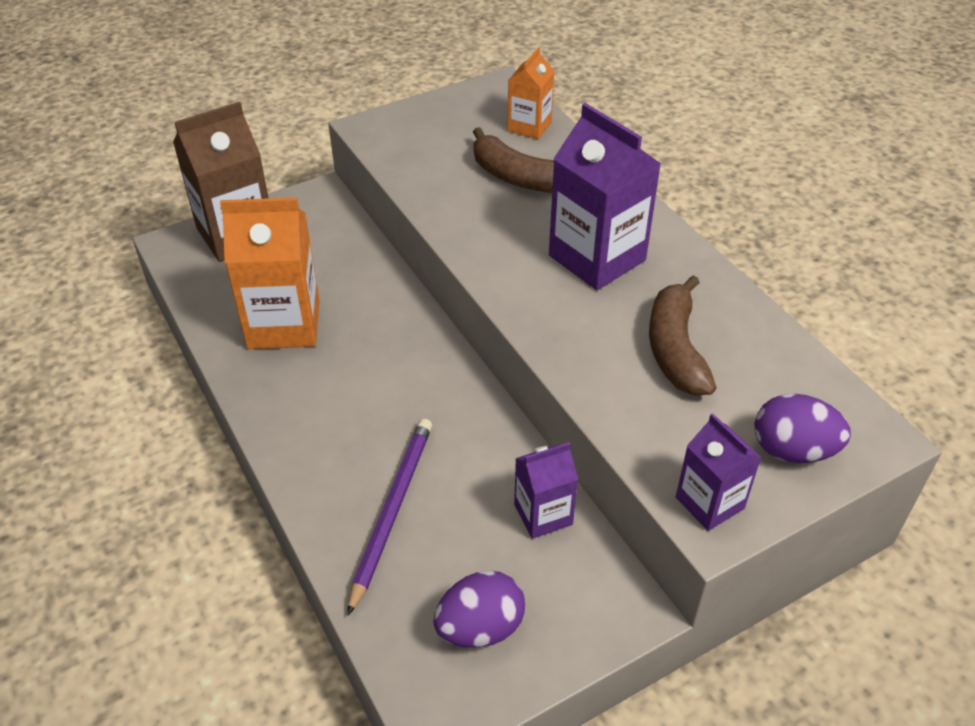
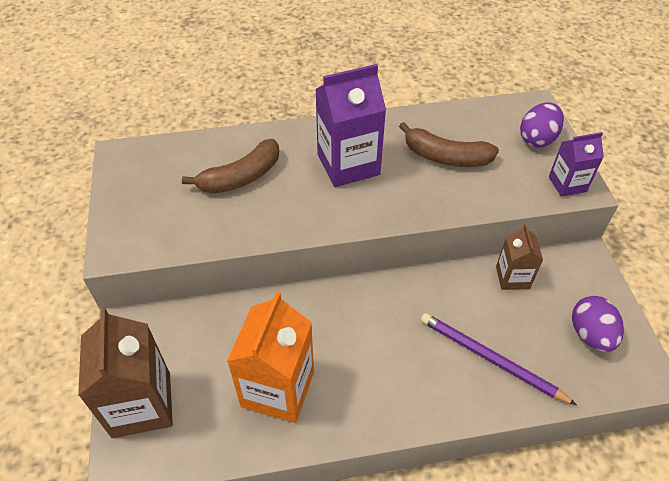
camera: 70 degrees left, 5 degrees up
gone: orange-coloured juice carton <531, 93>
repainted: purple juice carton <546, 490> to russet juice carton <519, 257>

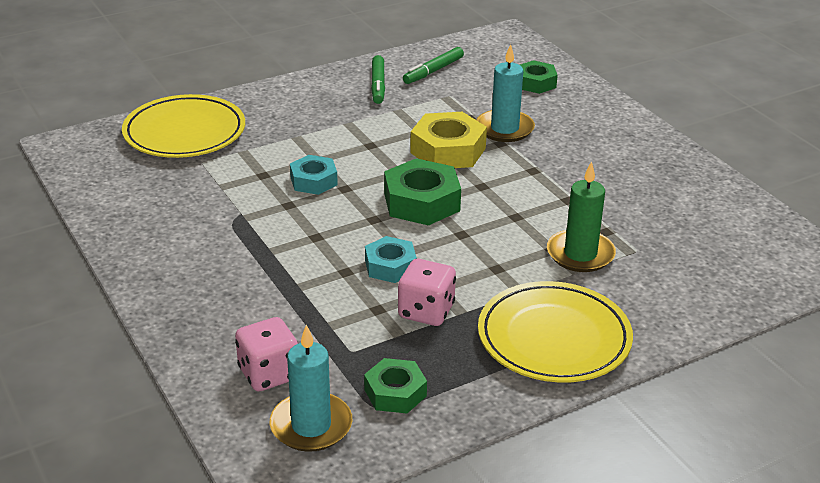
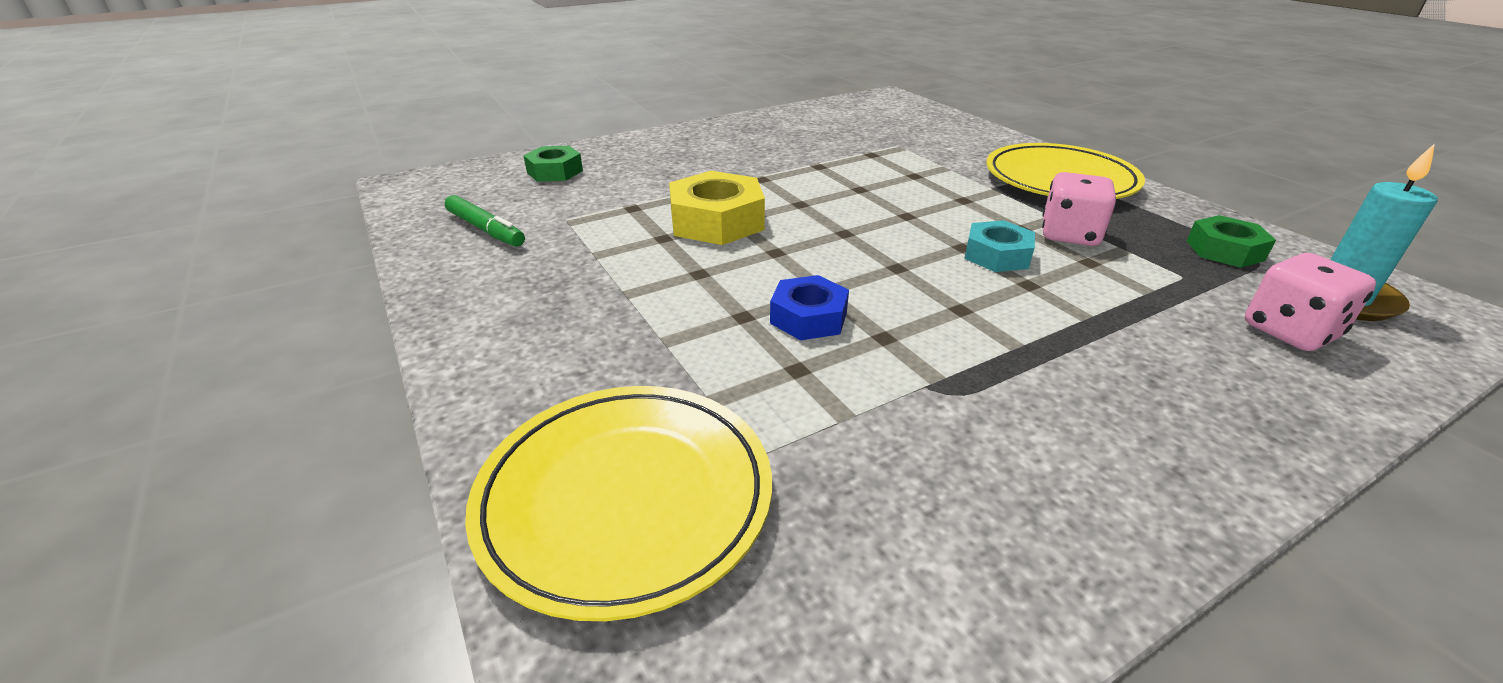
camera: 90 degrees left, 0 degrees up
gone: leaf-green marker pen <378, 79>; leaf-green hex nut <422, 192>; teal pillar candle <506, 93>; leaf-green pillar candle <581, 216>
repainted: teal hex nut <314, 175> to blue hex nut <809, 307>

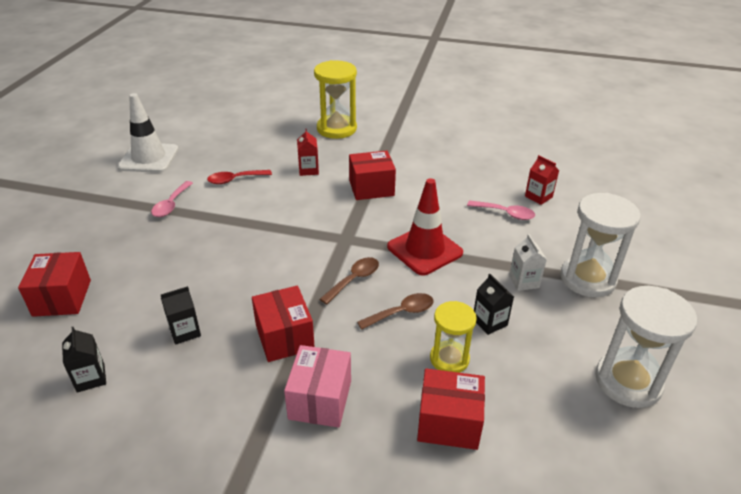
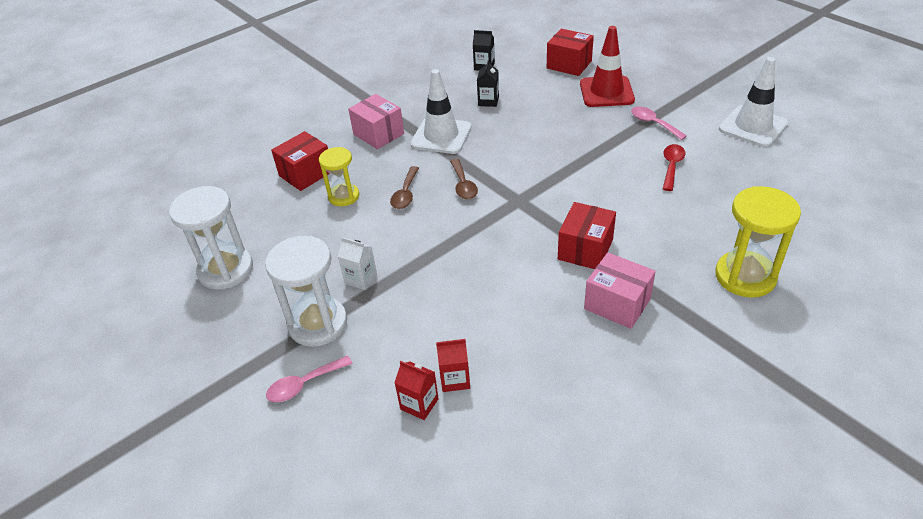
camera: 130 degrees right, 5 degrees up
gone: ebony juice carton <494, 304>
new: pink box <620, 290>
shifted: scarlet juice carton <308, 152> to <416, 390>; scarlet traffic cone <425, 226> to <607, 66>; pink spoon <501, 210> to <309, 379>
swapped: scarlet box <283, 324> to snow-white traffic cone <441, 111>

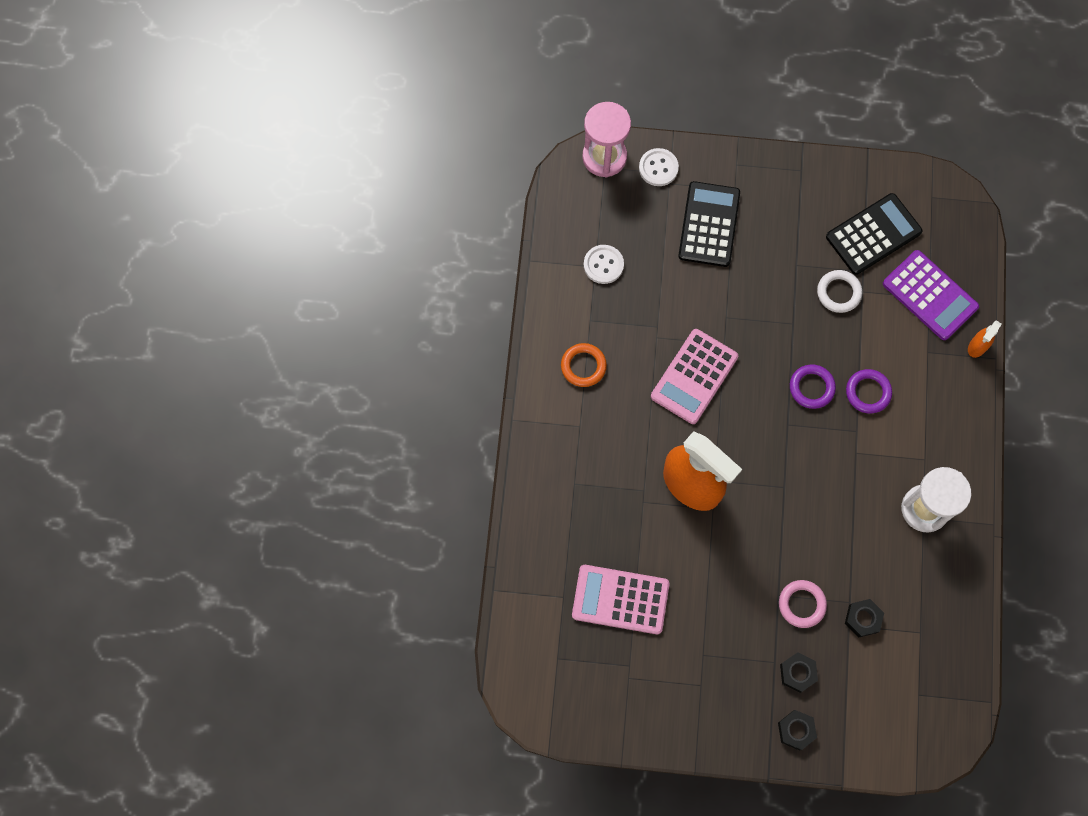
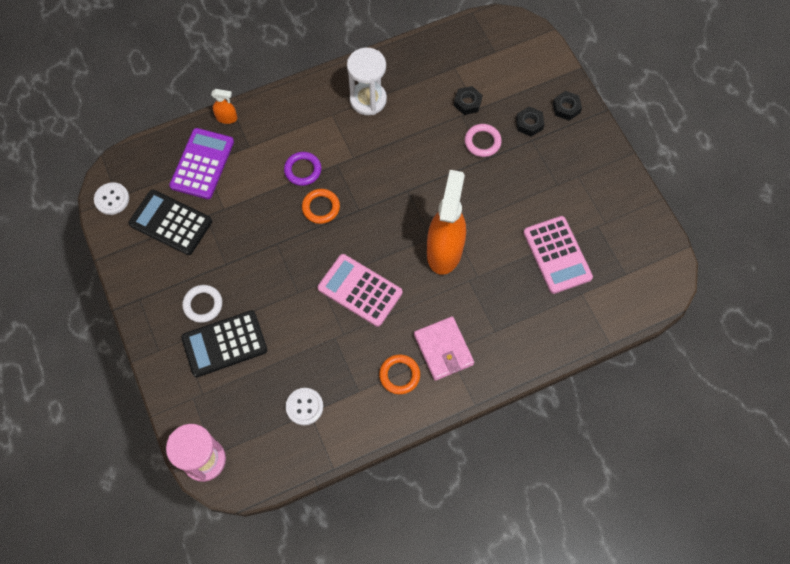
camera: 120 degrees left, 5 degrees down
new: pink billfold <444, 349>
shifted: snow-white shirt button <659, 167> to <111, 198>; snow-white torus <839, 291> to <202, 304>
repainted: purple torus <813, 387> to orange-coloured torus <321, 206>
rotated: pink pocket calculator <694, 376> = <360, 290> 150 degrees counterclockwise

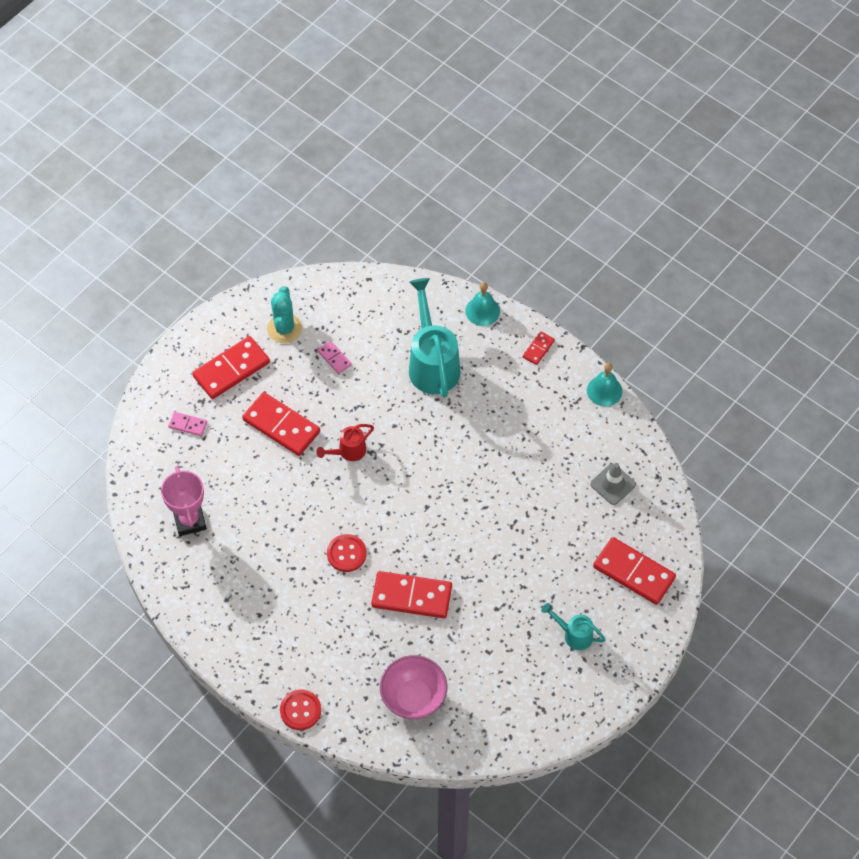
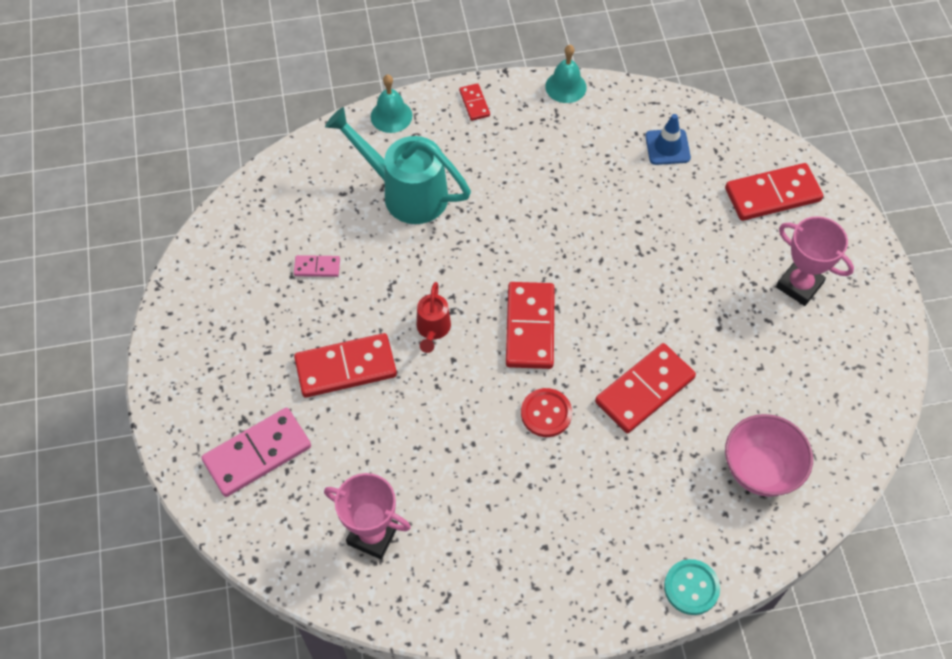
camera: 50 degrees left, 0 degrees up
gone: teal saguaro cactus <284, 314>
shifted: scarlet domino <231, 367> to <530, 325>
swapped: teal watering can <573, 626> to pink award cup <815, 261>
repainted: scarlet shirt button <300, 709> to teal shirt button <692, 587>; ash-grey traffic cone <613, 484> to blue traffic cone <668, 139>
scaled: pink domino <187, 424> = <256, 452> x2.04

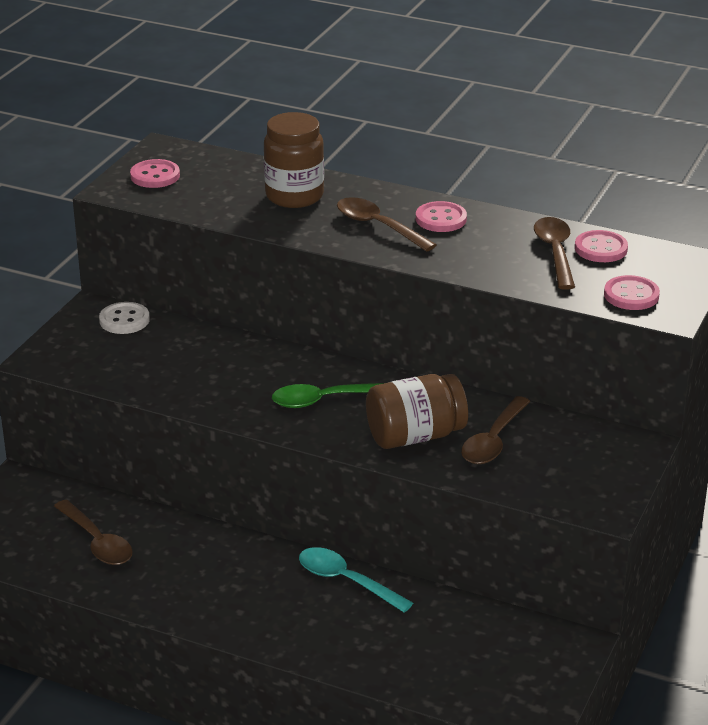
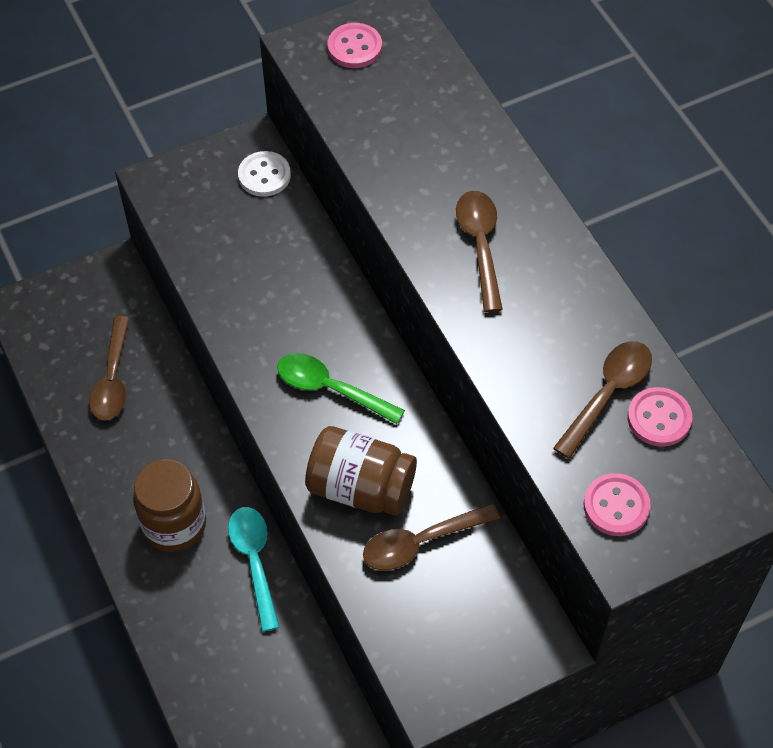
camera: 40 degrees right, 25 degrees up
gone: pink shirt button <441, 216>
shifted: russet preserve jar <294, 160> to <169, 505>

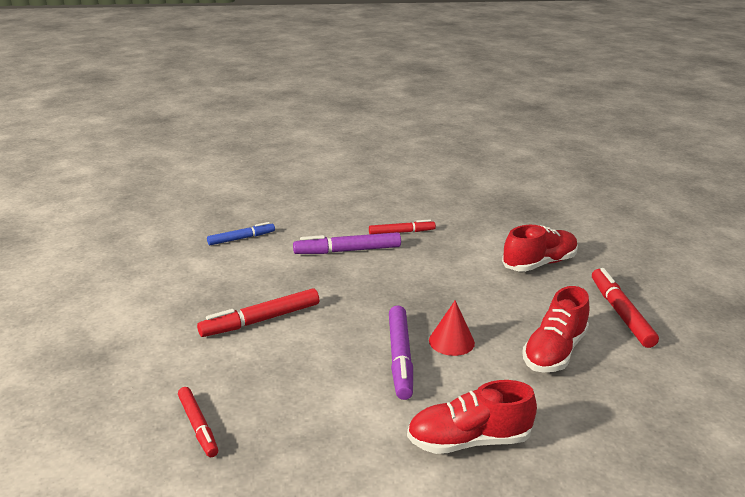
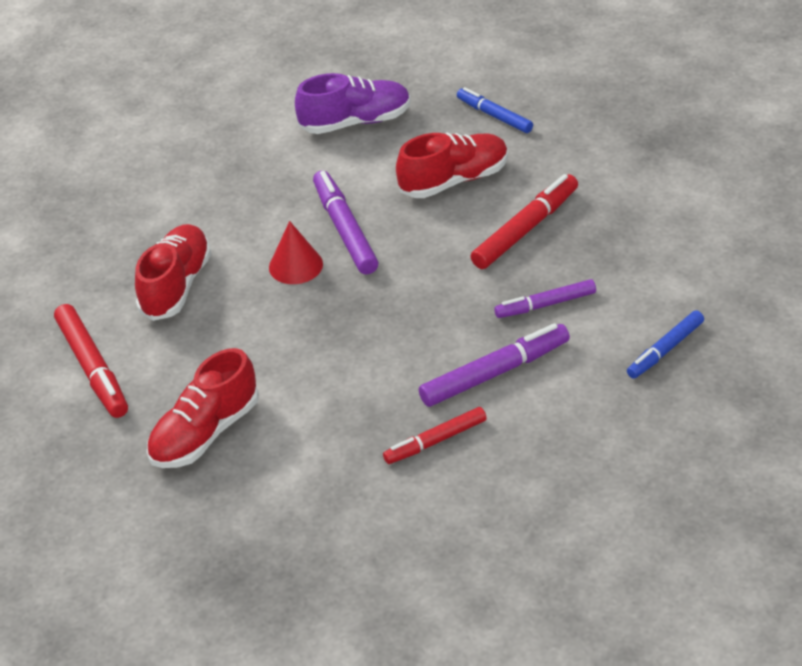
camera: 165 degrees right, 15 degrees up
new: purple lace-up shoe <353, 103>; purple marker pen <545, 298>
shifted: scarlet lace-up shoe <472, 417> to <452, 165>
repainted: scarlet marker pen <198, 422> to blue marker pen <495, 110>

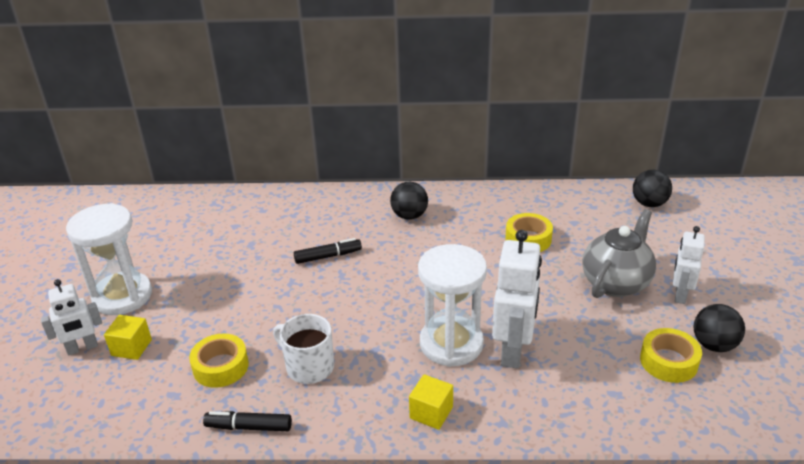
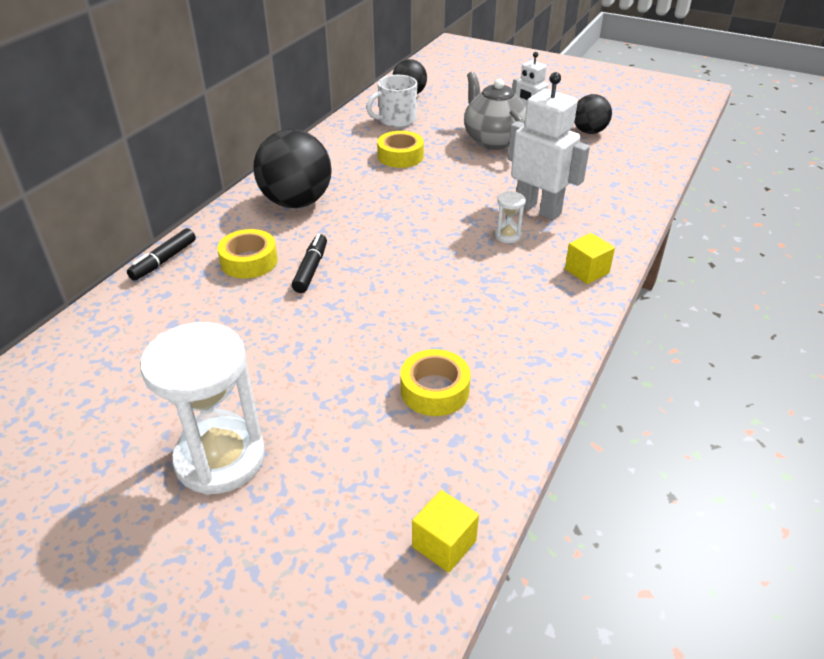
camera: 65 degrees left, 5 degrees up
gone: snow-white robot <71, 317>
shifted: bright yellow solid cube <128, 337> to <445, 531>; ebony marker pen <247, 421> to <161, 254>; snow-white coffee mug <303, 349> to <391, 101>; bright yellow tape <671, 355> to <247, 254>
scaled: ebony ball <409, 201> = <292, 168> x1.71; snow-white sandglass <452, 305> = <510, 217> x0.42

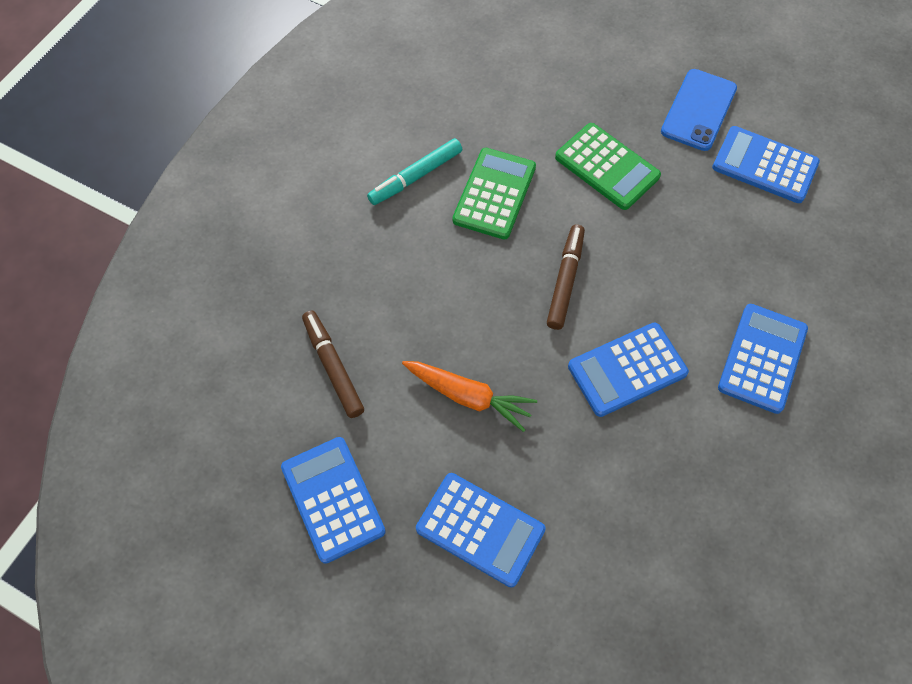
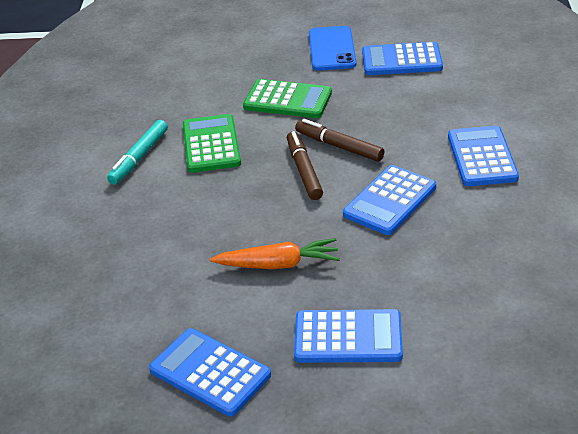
camera: 25 degrees left, 25 degrees down
shifted: russet marker pen <333, 364> to <339, 140>

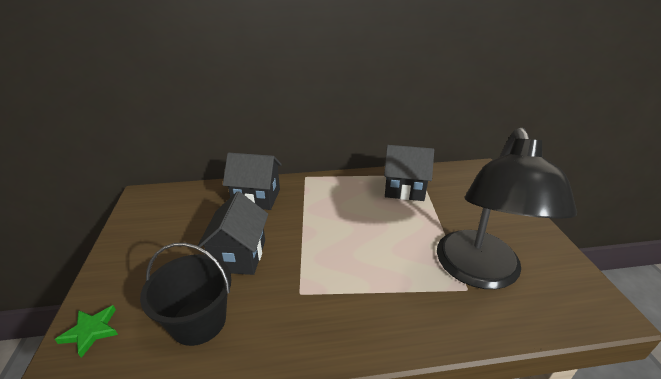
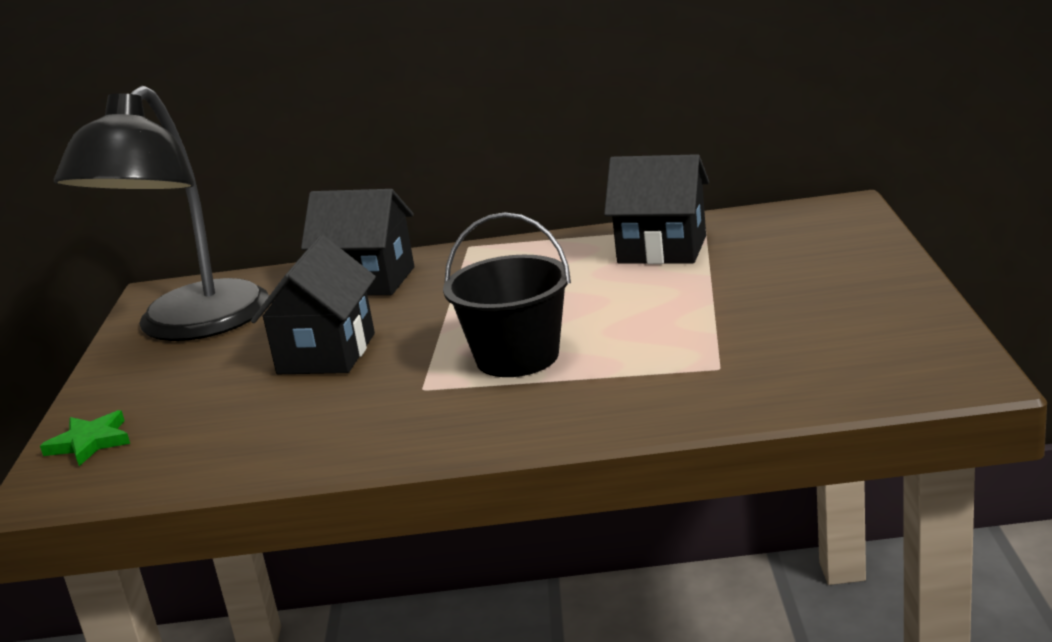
camera: 10 degrees right, 10 degrees down
shifted: ebony sand bucket <186, 294> to <507, 294>; ebony reading lamp <507, 208> to <161, 213>

